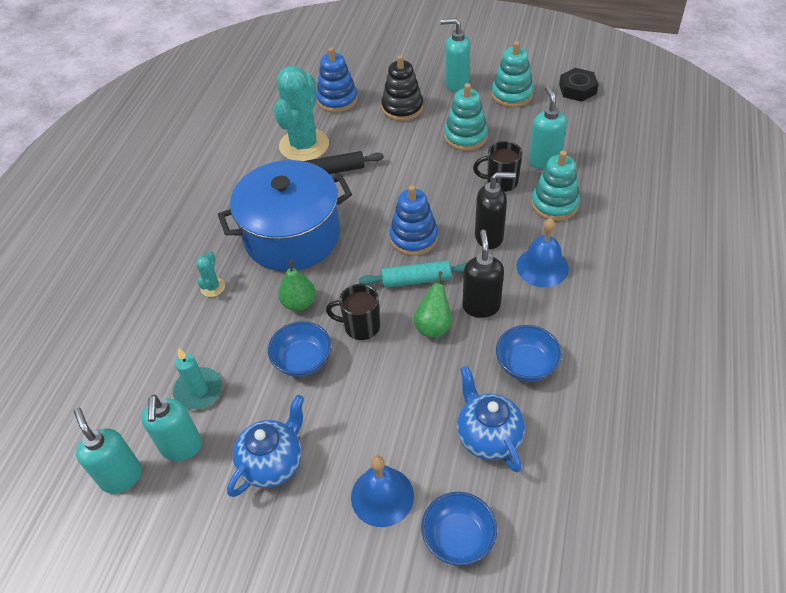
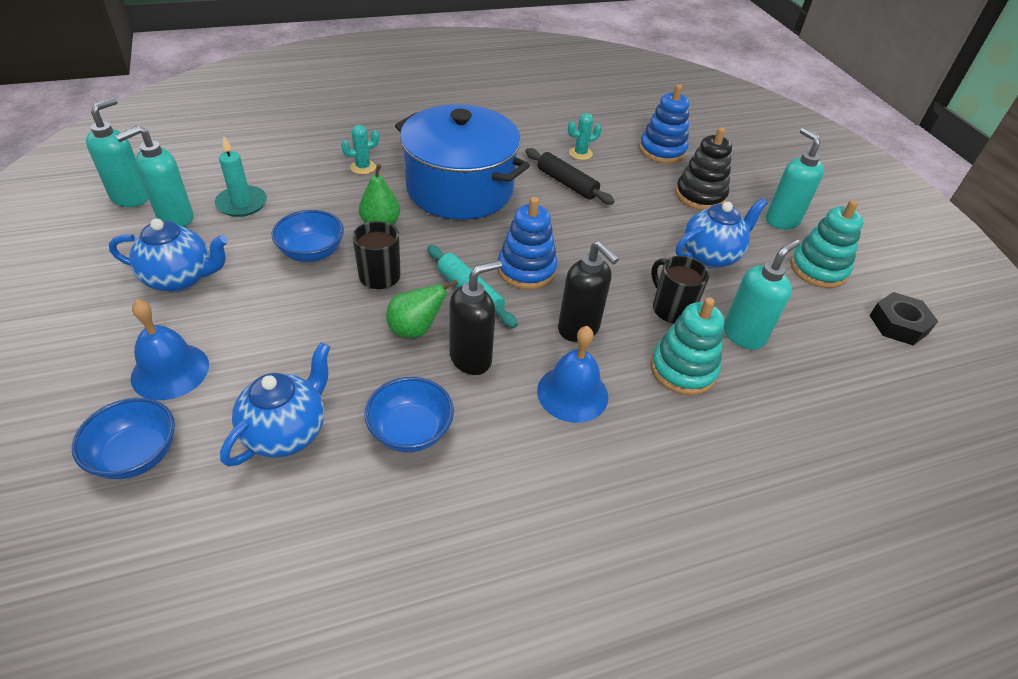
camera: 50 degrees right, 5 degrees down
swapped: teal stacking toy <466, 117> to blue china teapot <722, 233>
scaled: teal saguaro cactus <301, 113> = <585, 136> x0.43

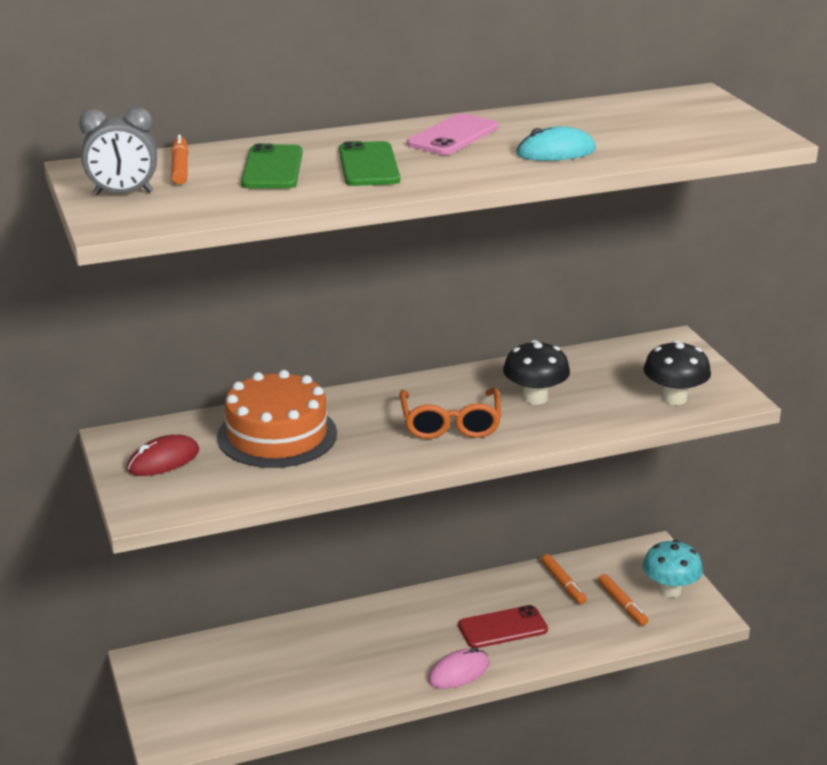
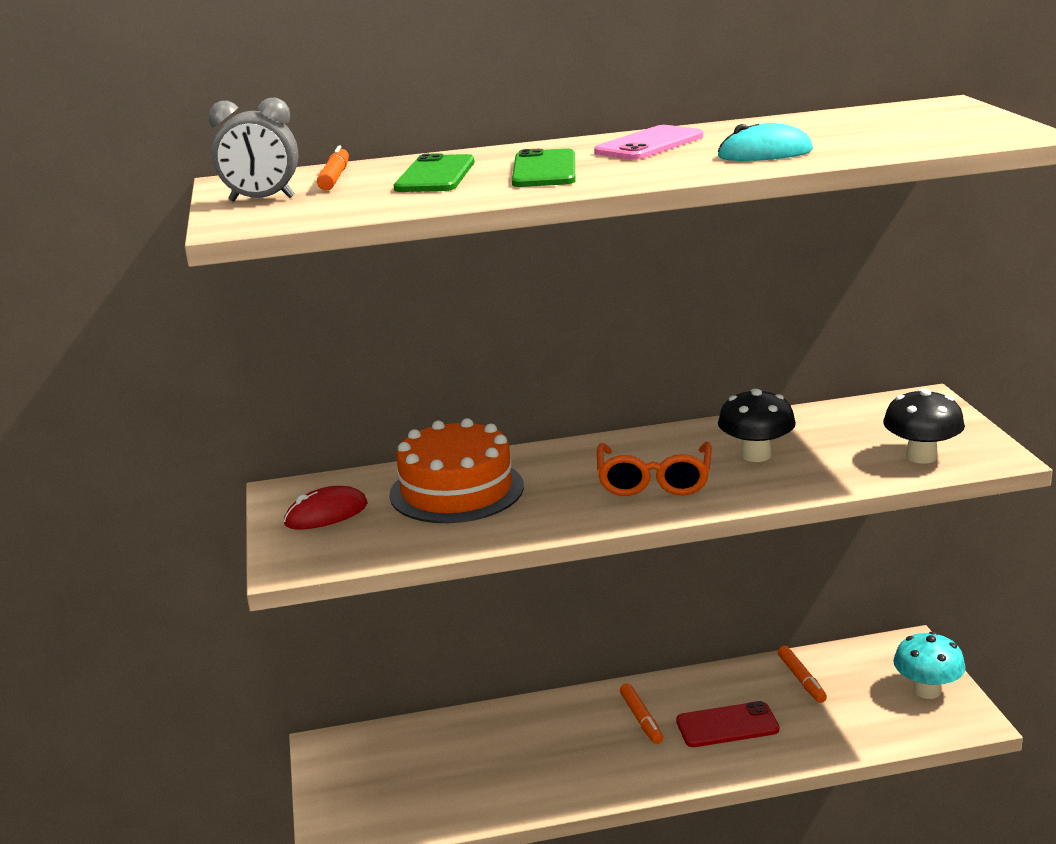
camera: 10 degrees right, 5 degrees down
gone: pink computer mouse <458, 668>
shifted: orange-coloured marker pen <623, 600> to <641, 713>

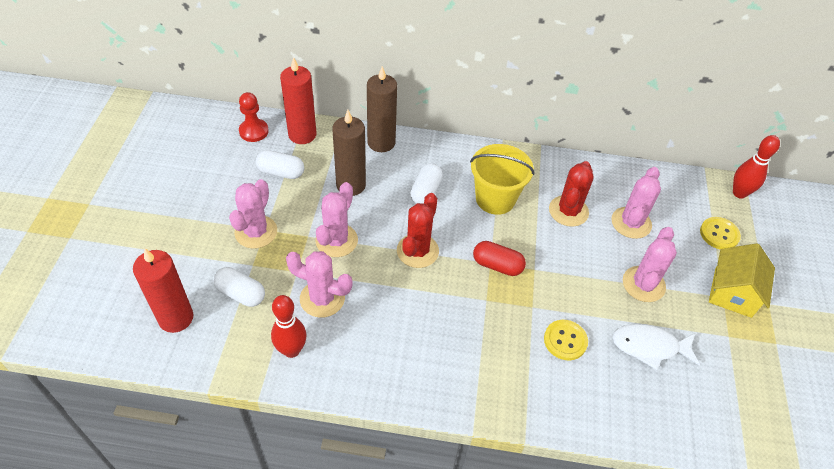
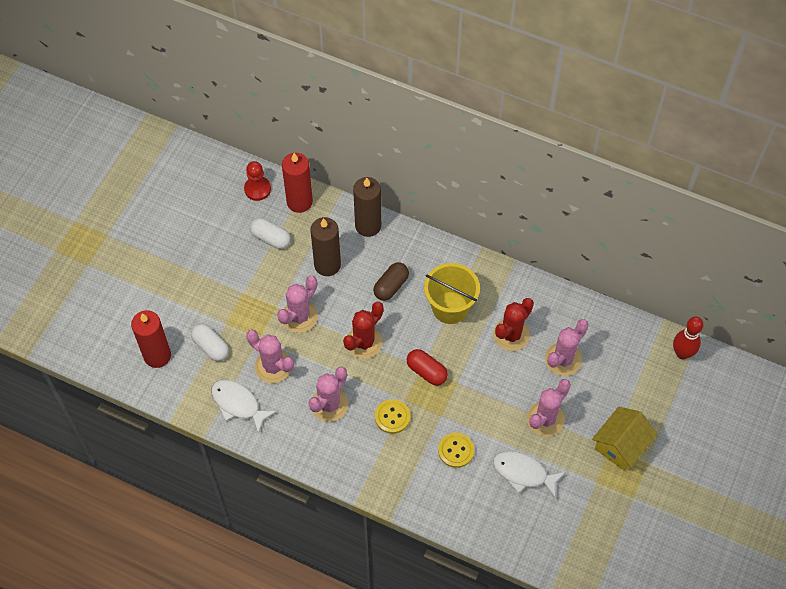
camera: 20 degrees right, 10 degrees up
shifted: pink saguaro cactus <253, 214> to <328, 394>; bright yellow shirt button <720, 233> to <392, 416>
swapped: scarlet skittle <289, 326> to snow-white toy fish <244, 406>
repainted: snow-white pill <426, 183> to russet pill <391, 281>

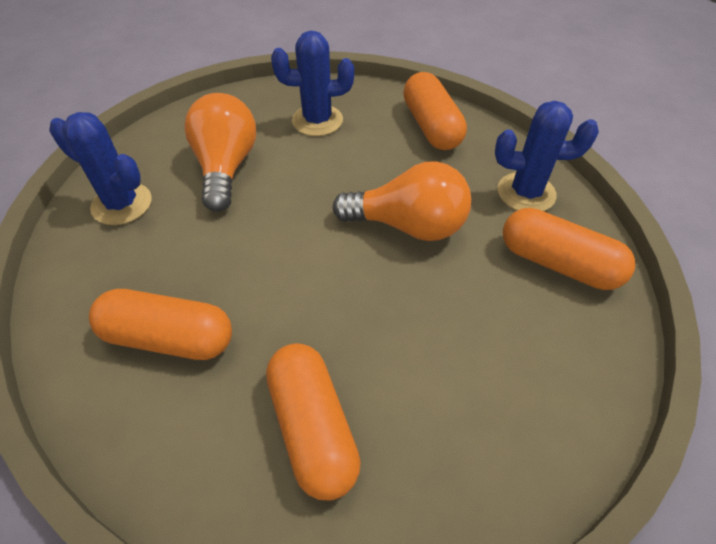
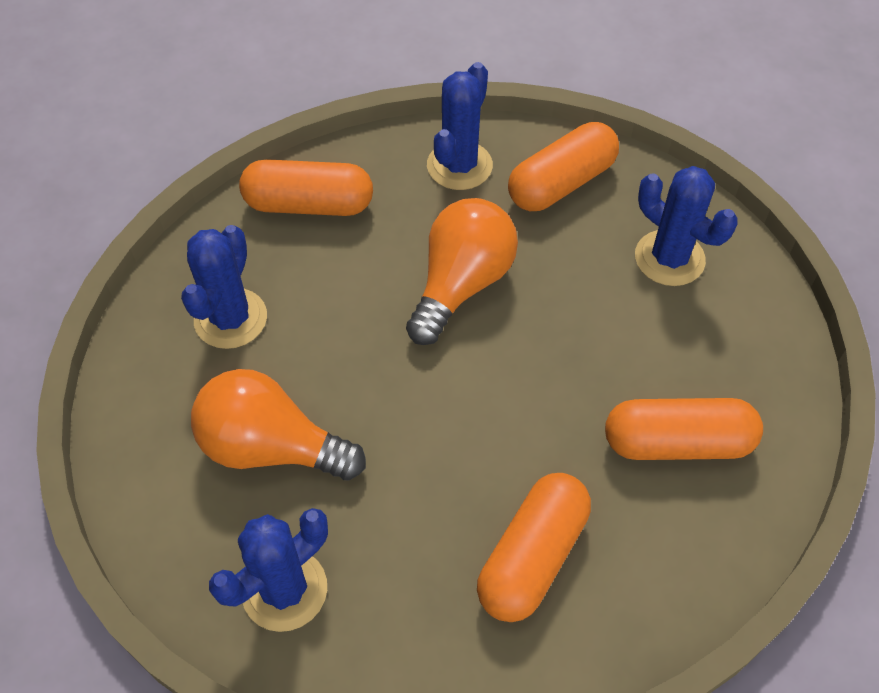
camera: 70 degrees left, 5 degrees up
new: blue saguaro cactus <686, 226>

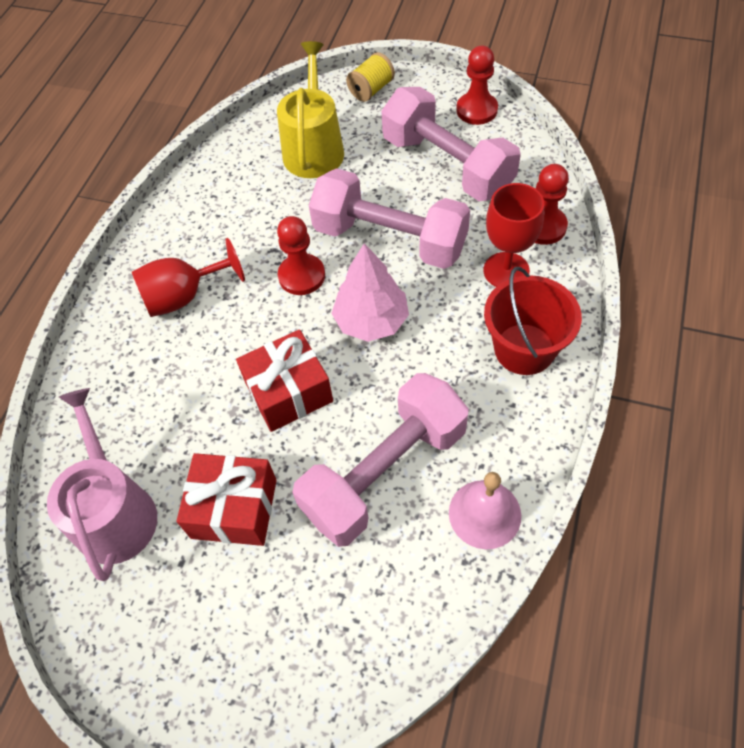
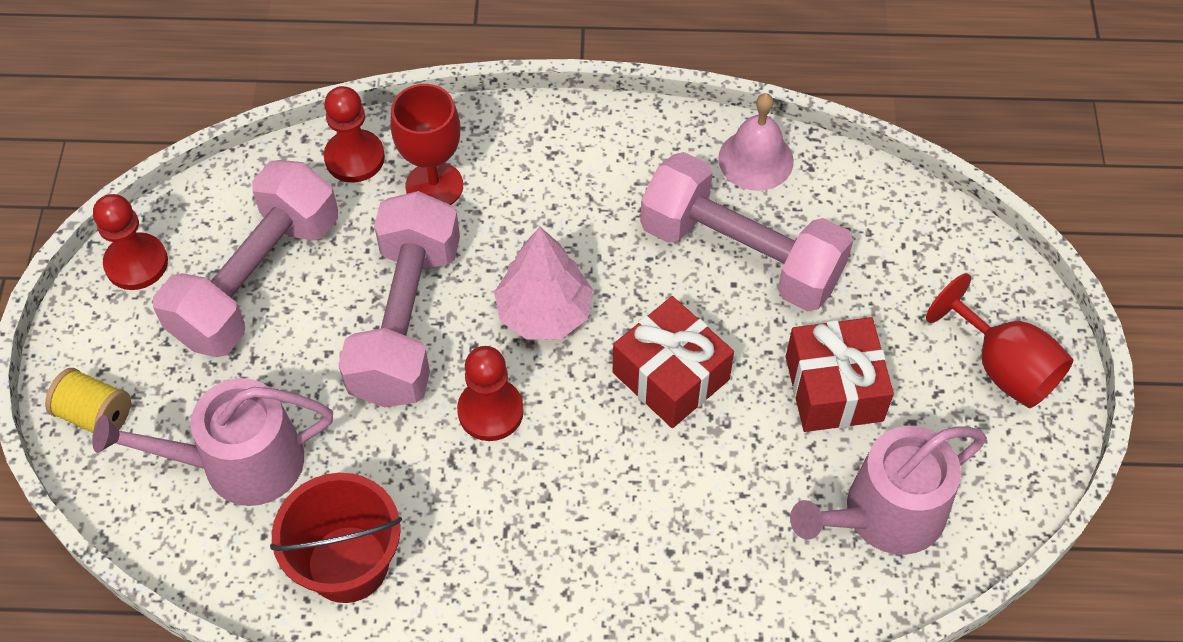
camera: 110 degrees left, 0 degrees up
shifted: scarlet wine glass <188, 277> to <999, 340>; scarlet sand bucket <533, 321> to <336, 538>
repainted: bright yellow watering can <310, 109> to pink watering can <212, 442>

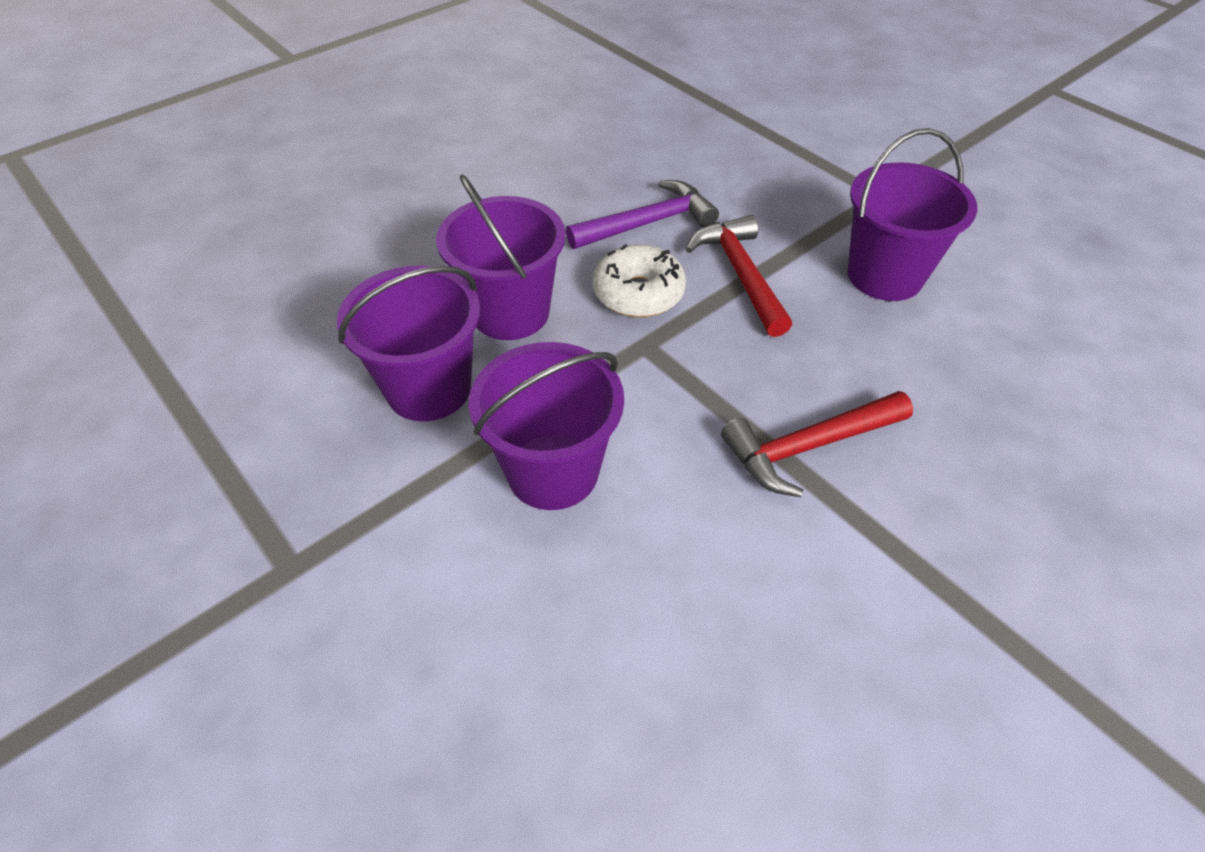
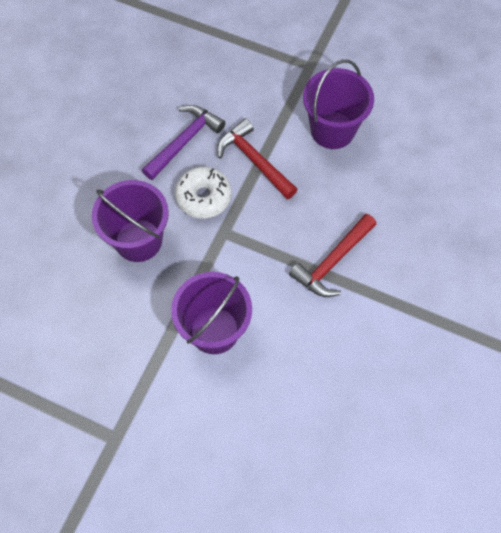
camera: 25 degrees left, 15 degrees up
gone: purple sand bucket <408, 343>

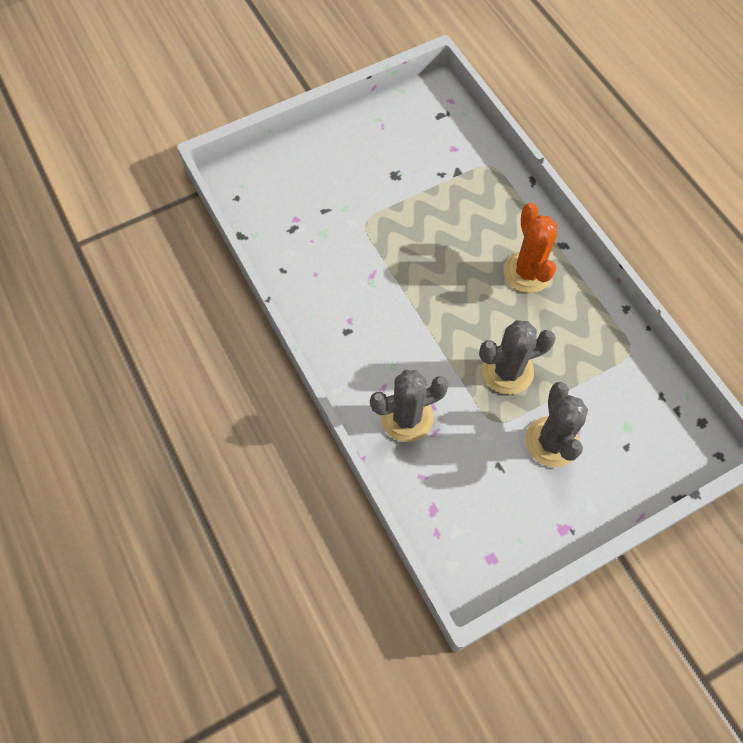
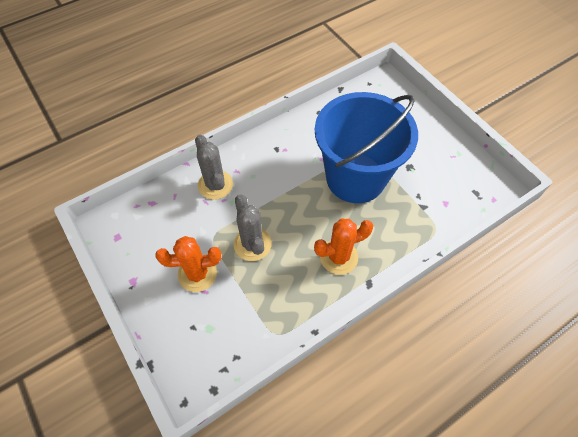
camera: 85 degrees right, 5 degrees down
new: blue sand bucket <366, 147>
repainted: ash-grey saguaro cactus <557, 424> to orange-coloured saguaro cactus <188, 264>

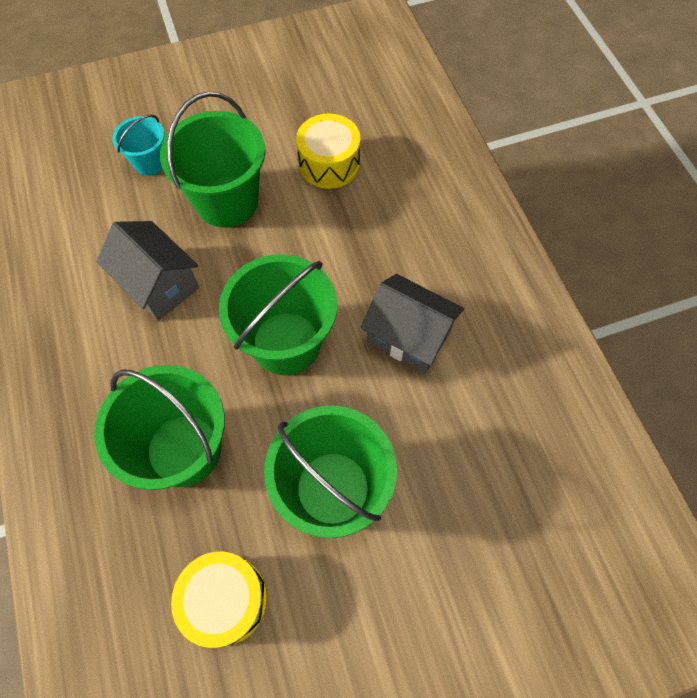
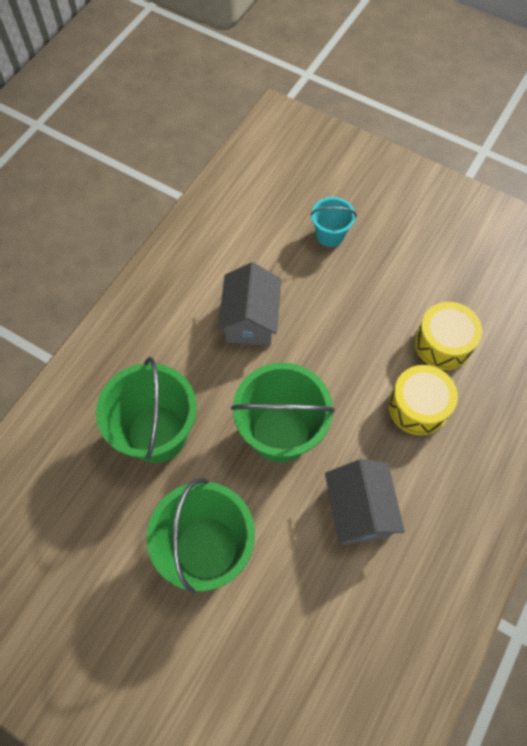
camera: 50 degrees right, 0 degrees up
gone: leaf-green sand bucket <212, 159>
shifted: bright yellow snare drum <219, 600> to <423, 400>

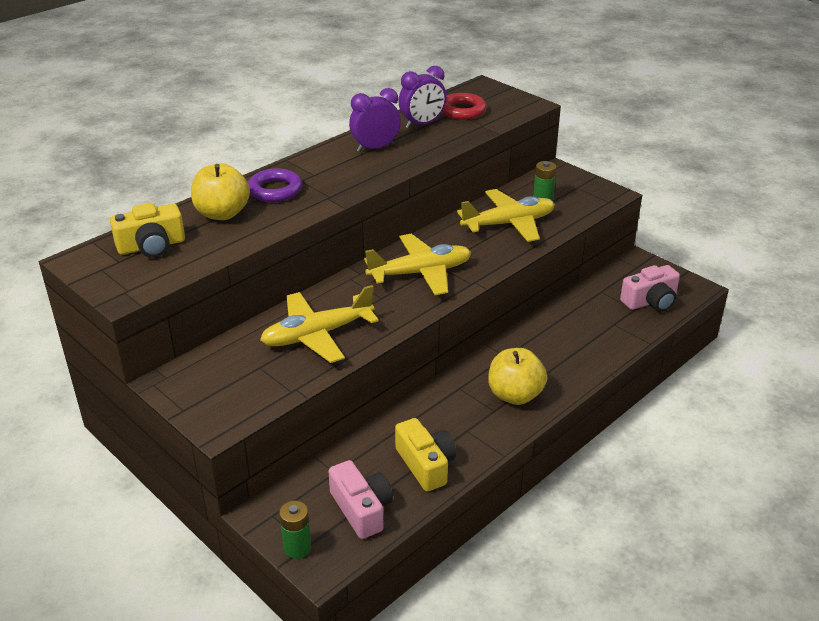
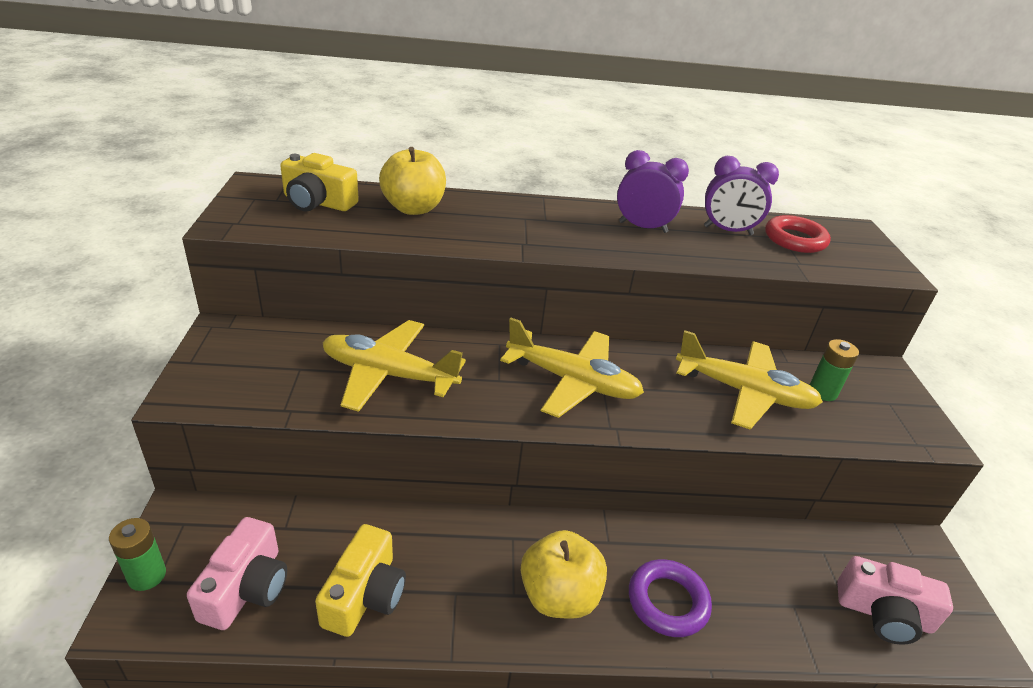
camera: 40 degrees right, 0 degrees up
shifted: purple torus <275, 185> to <670, 598>

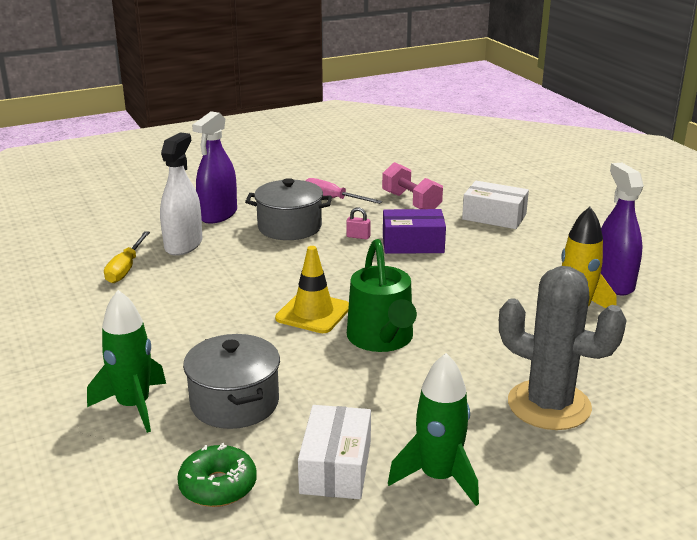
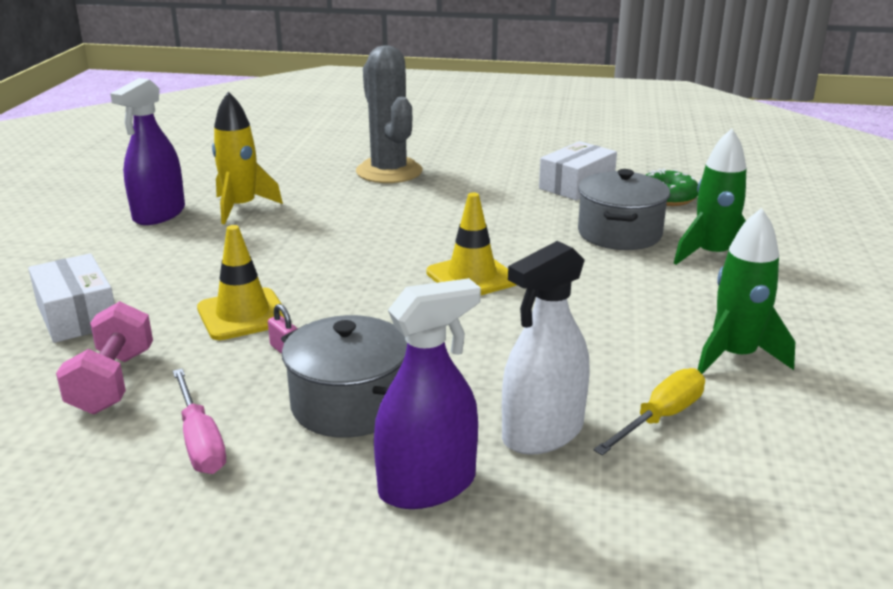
camera: 145 degrees left, 0 degrees up
gone: leaf-green watering can <382, 295>
shifted: leaf-green spaceship <433, 429> to <746, 291>
swapped: purple box <414, 231> to bright yellow traffic cone <240, 282>

